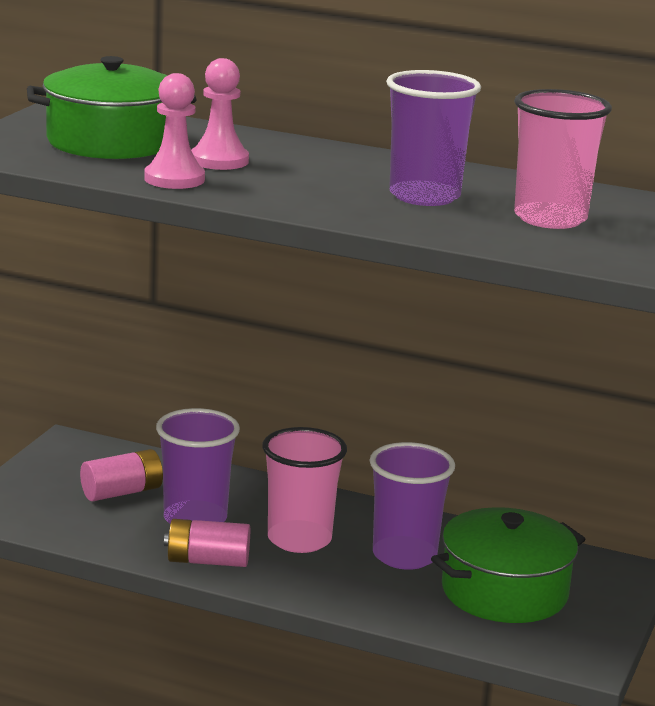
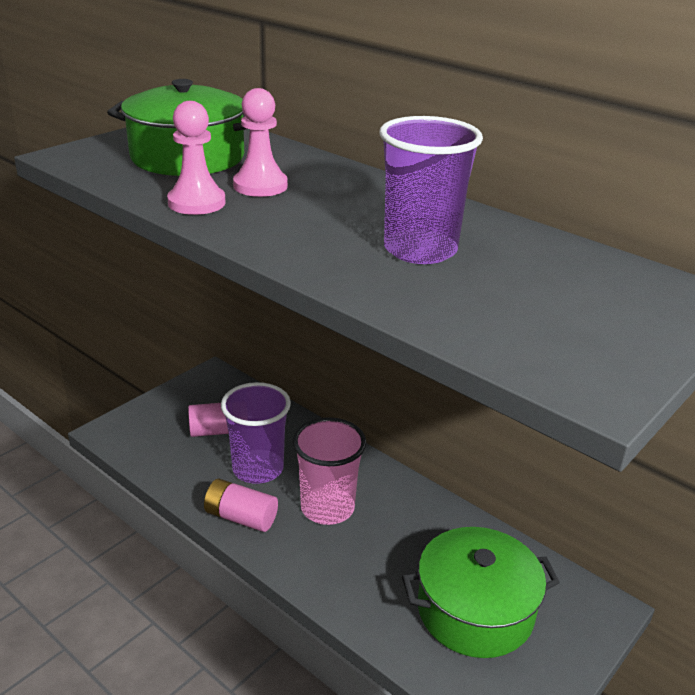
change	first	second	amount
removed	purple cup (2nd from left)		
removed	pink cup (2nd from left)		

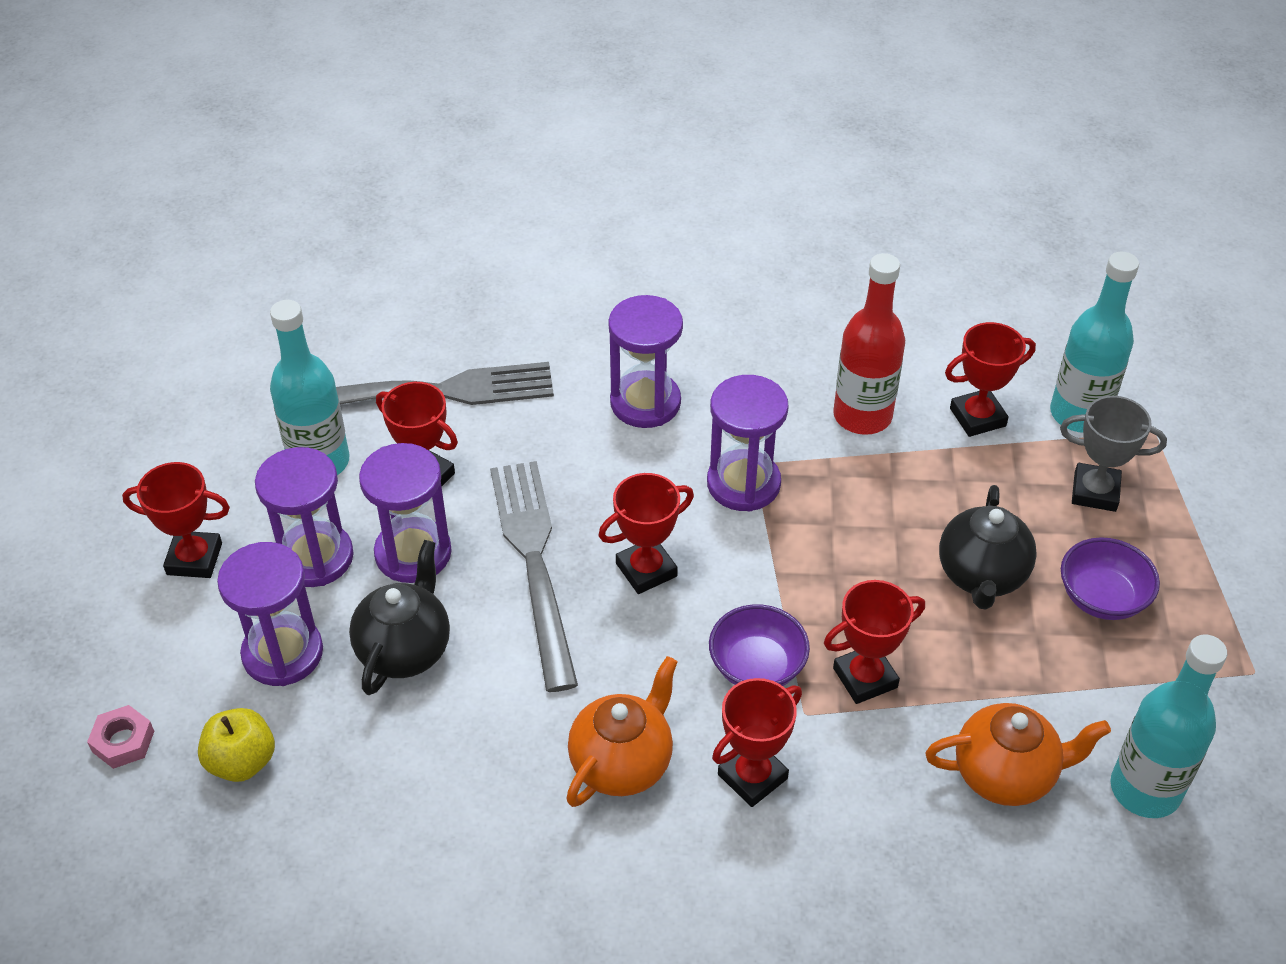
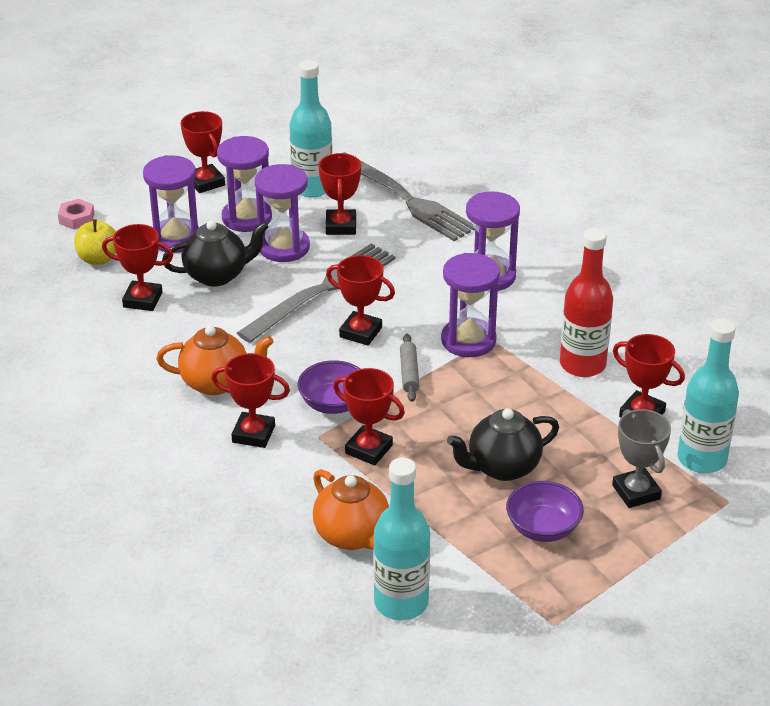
change	first	second	amount
added		red trophy (1st from left)	
added		grey rolling pin	

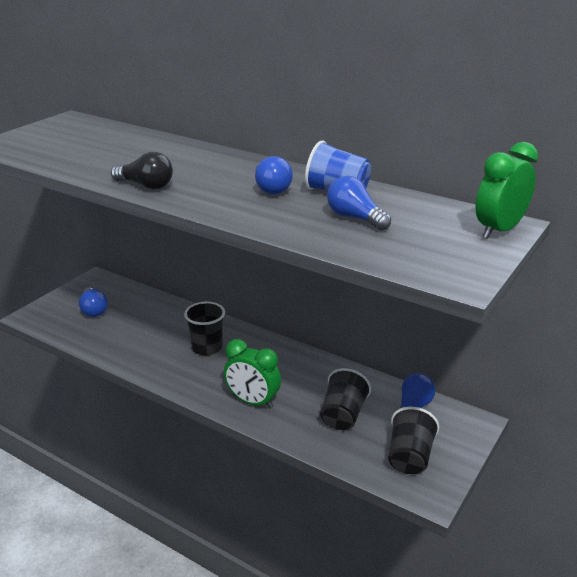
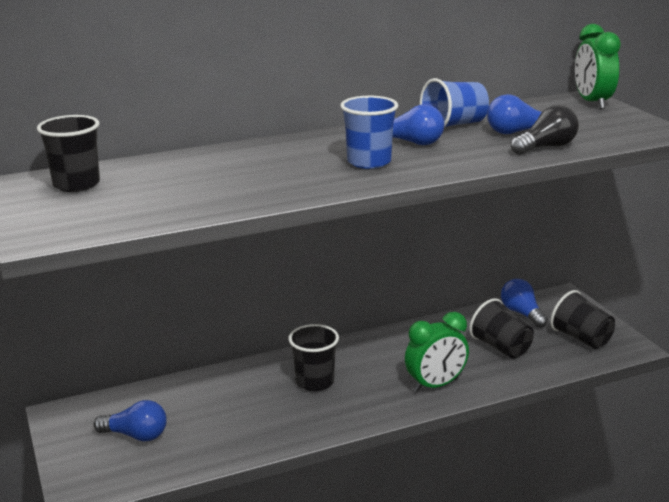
change	first	second	amount
added		black cup (1st from left)	
added		blue cup (1st from left)	
moved	black light bulb		

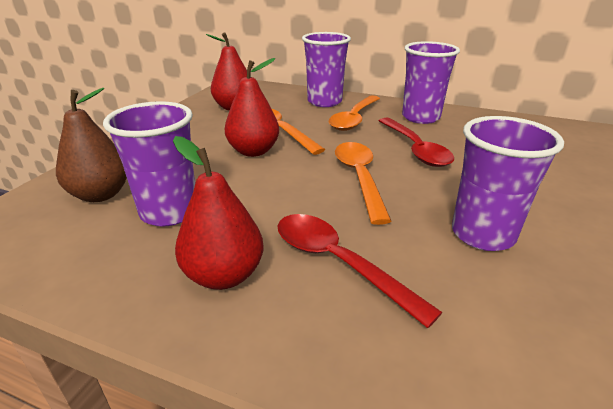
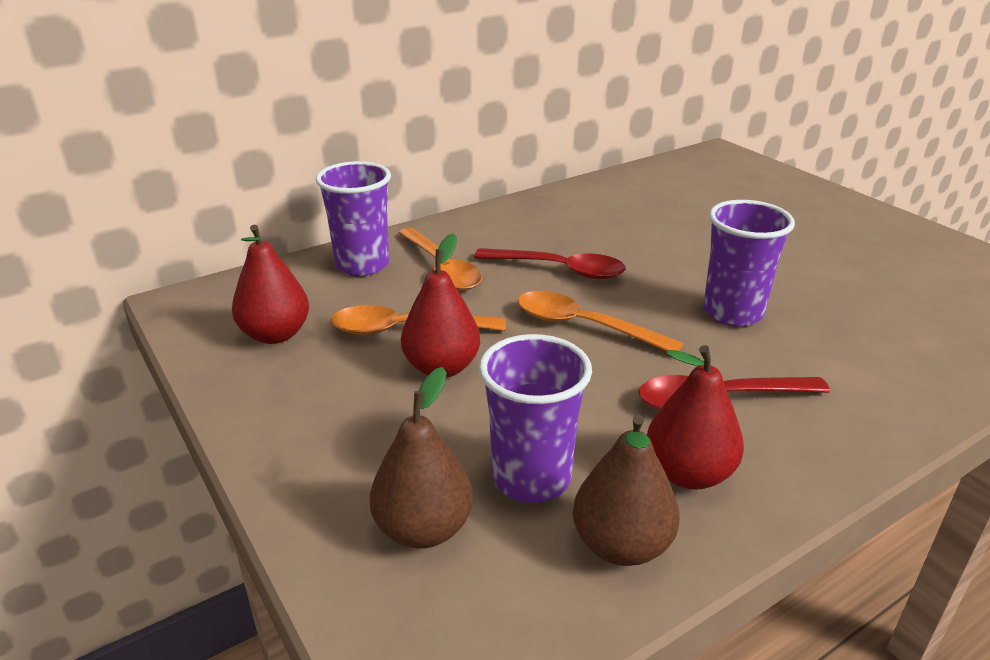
change	first	second	amount
added		brown pear (2nd from left)	
removed	purple cup (3rd from left)		

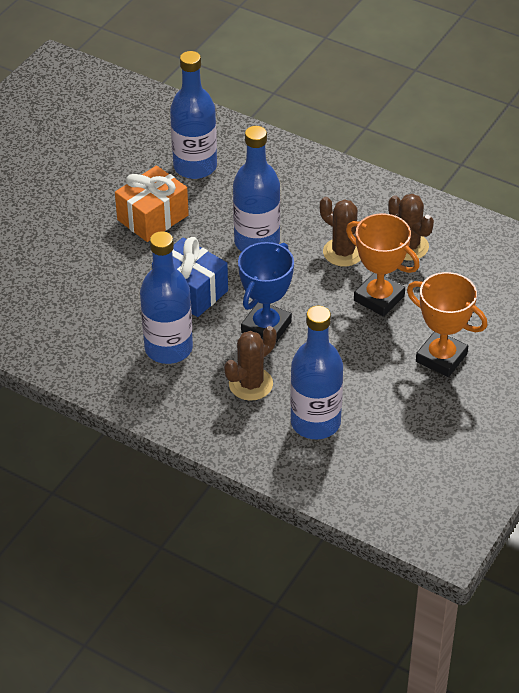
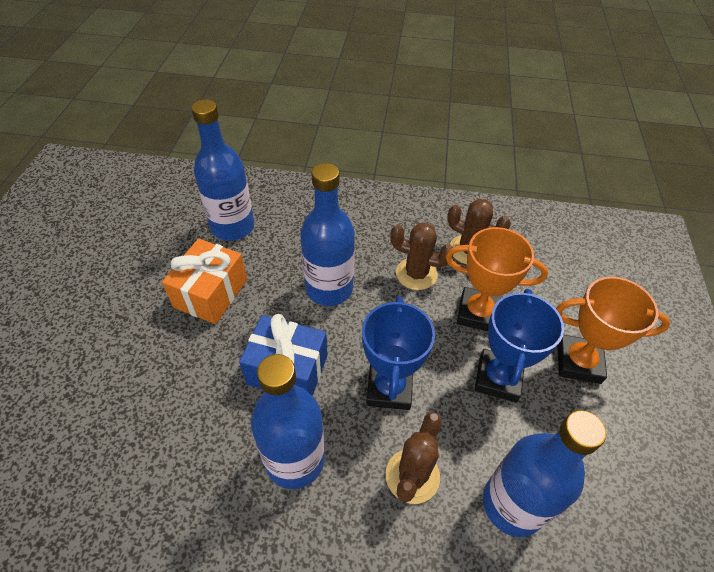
change	first	second	amount
added		blue trophy (2nd from left)	

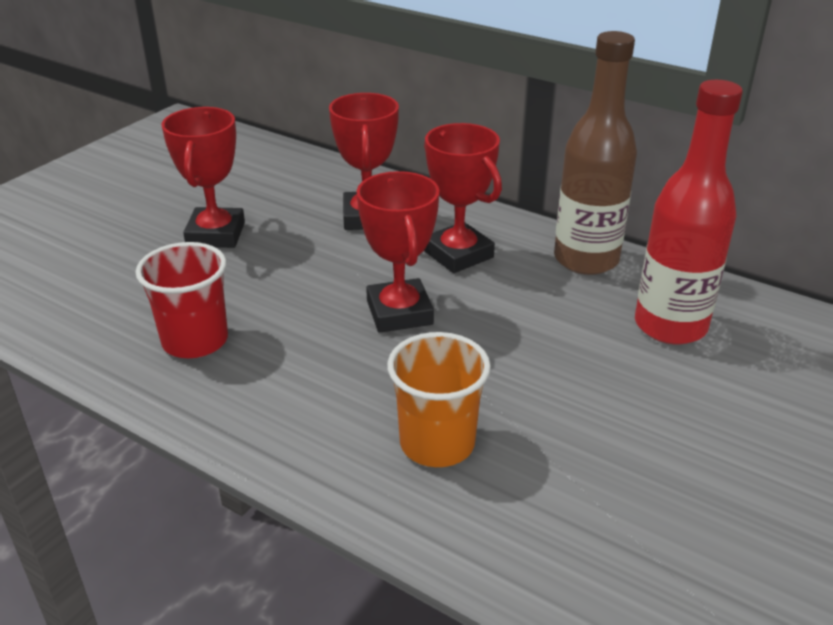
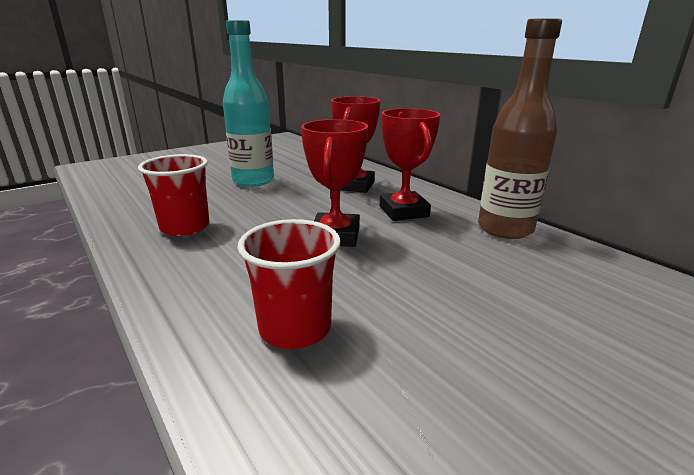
change	first	second	amount
replaced	red trophy (1st from left)	turquoise bottle	
recoloured	orange cup	red cup (2nd from left)	
removed	red bottle		

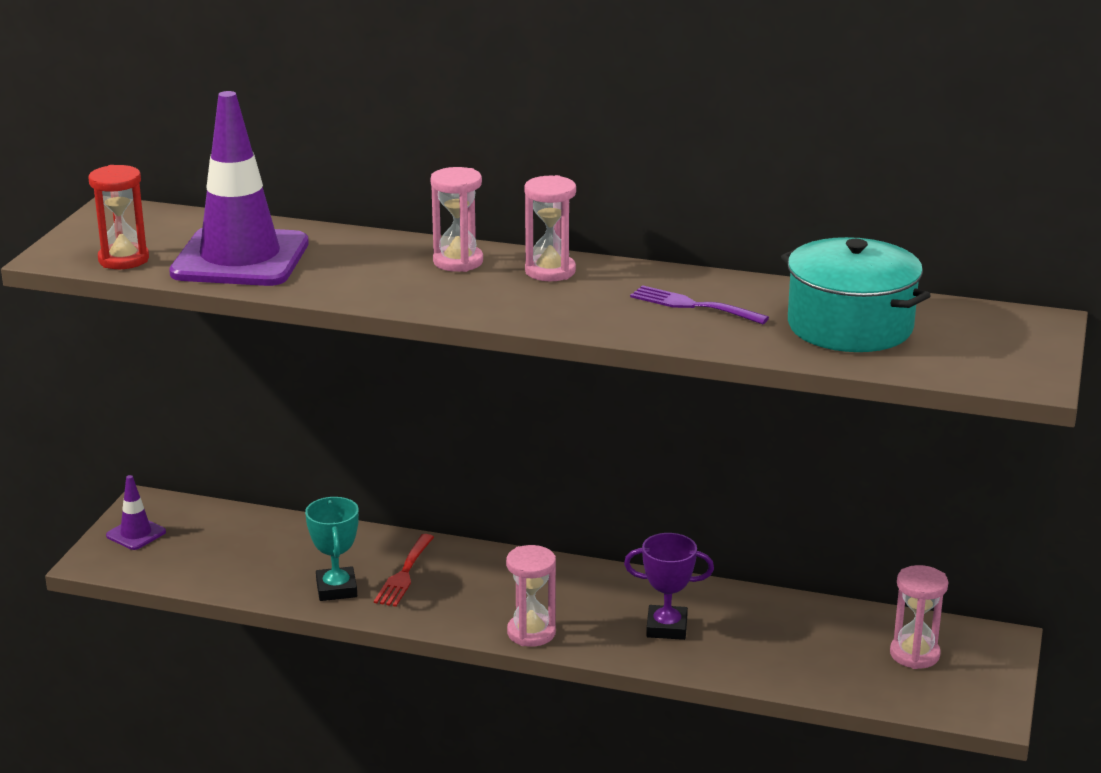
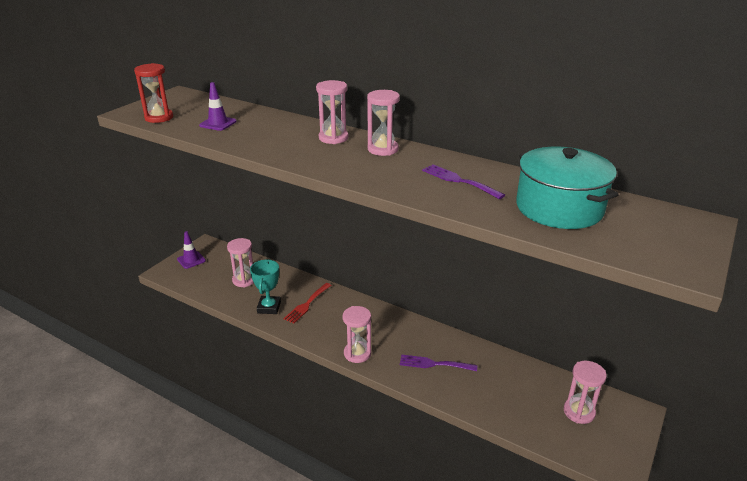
change	first	second	amount
resized	purple traffic cone (2nd from left)		x0.43
added		pink hourglass (1st from left)	
replaced	purple trophy	purple fork (1st from left)	

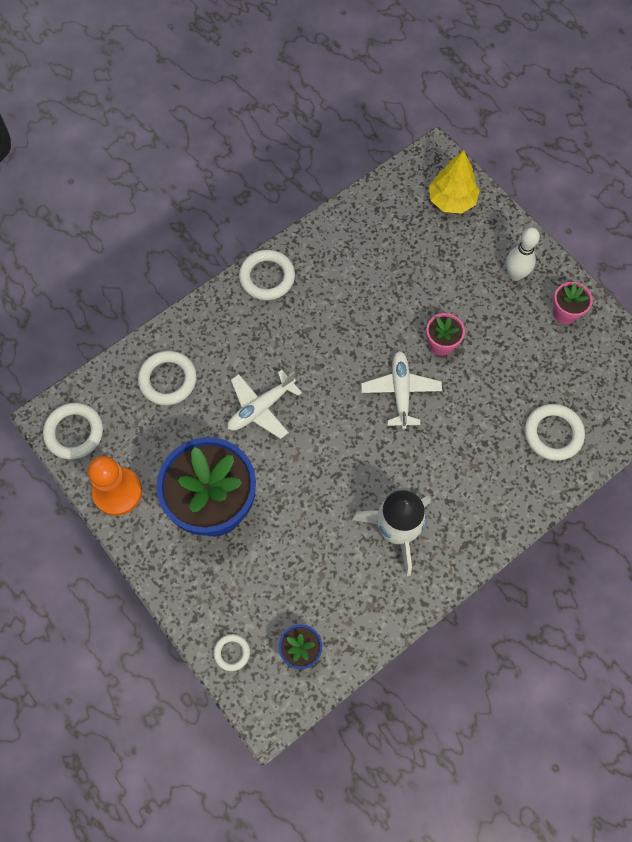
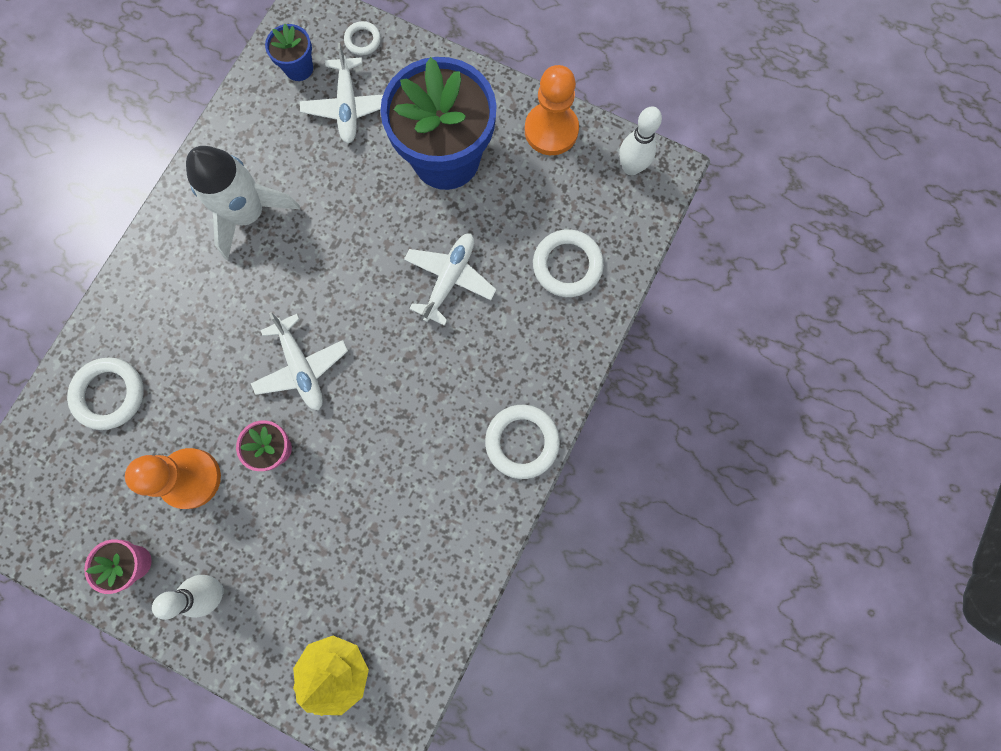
change	first	second	amount
added		orange pawn (1st from left)	
added		white plane (2nd from left)	
replaced	white ring (1st from left)	white bowling pin (2nd from left)	

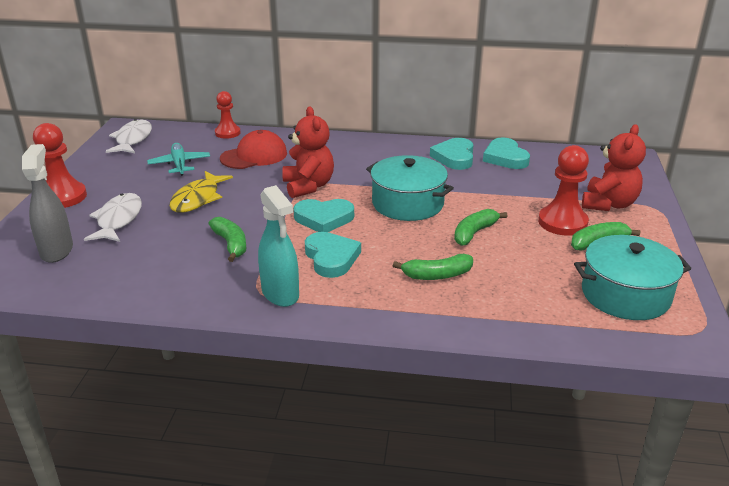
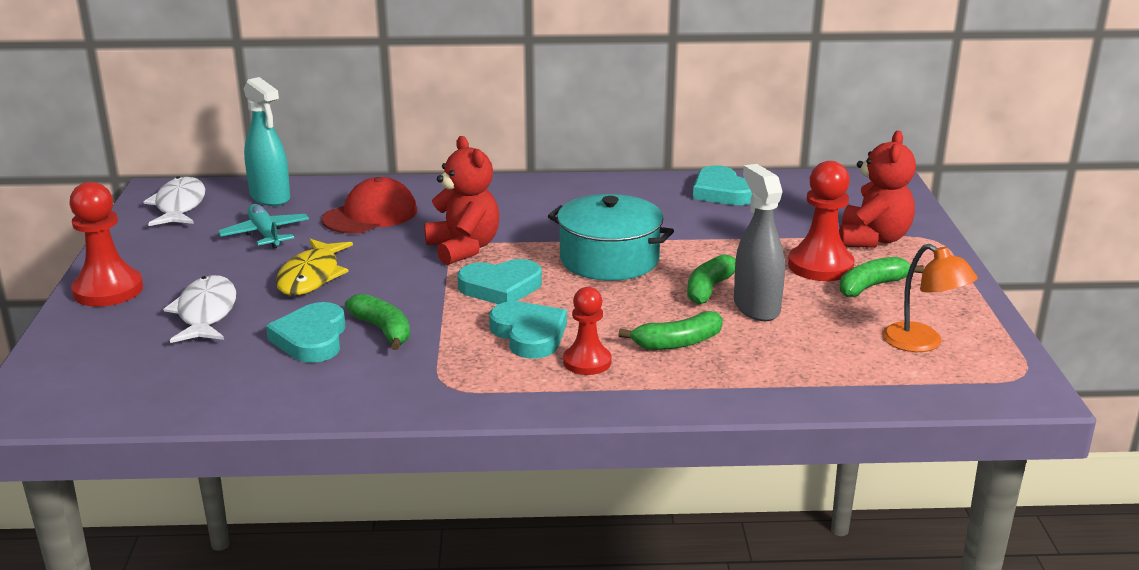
change	first	second	amount
moved	turquoise spray bottle		
moved	turquoise heart (3rd from left in the first image)	turquoise heart (1st from left)	
moved	red pawn (2nd from left)		
moved	grey spray bottle		
replaced	turquoise pot (2nd from left)	orange lamp	

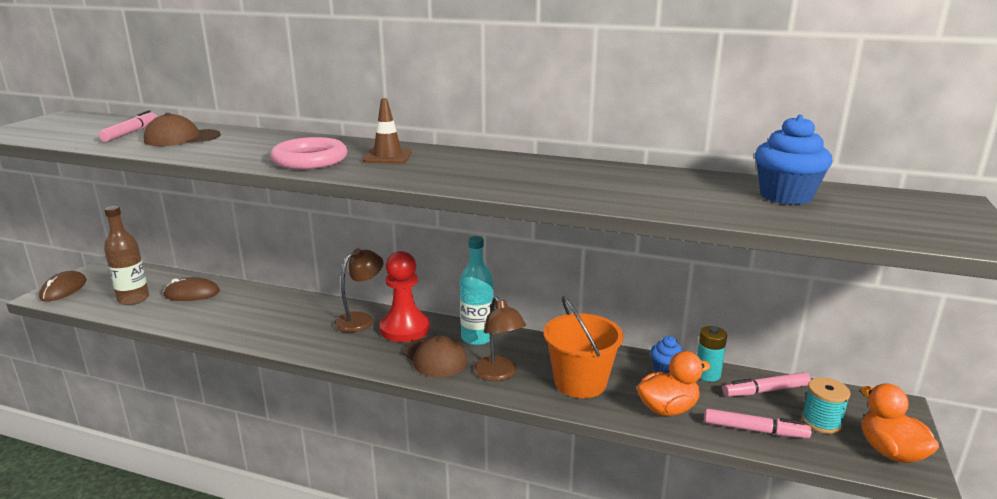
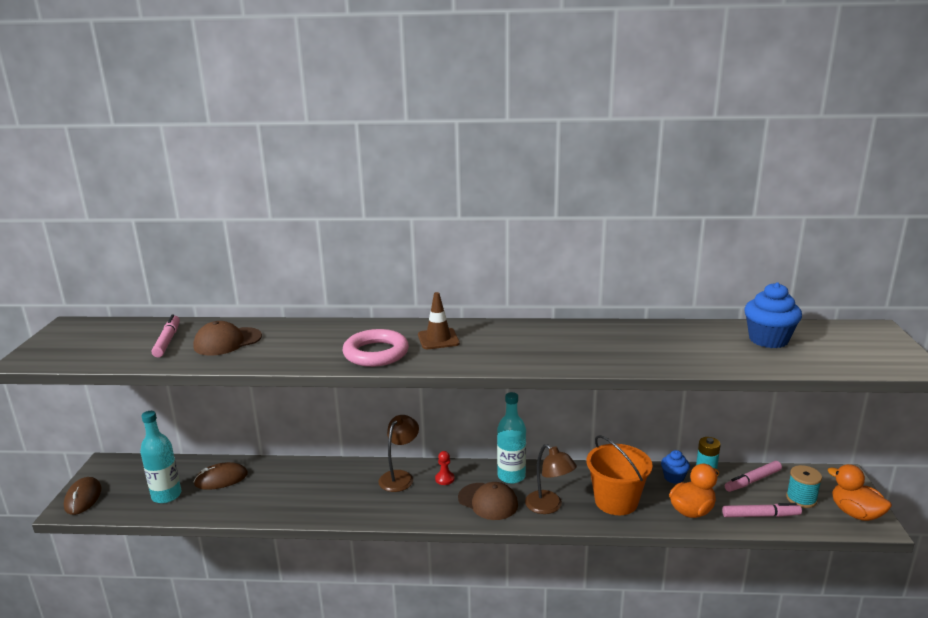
change	first	second	amount
recoloured	brown bottle	turquoise bottle (1st from left)	
resized	red pawn		x0.44

